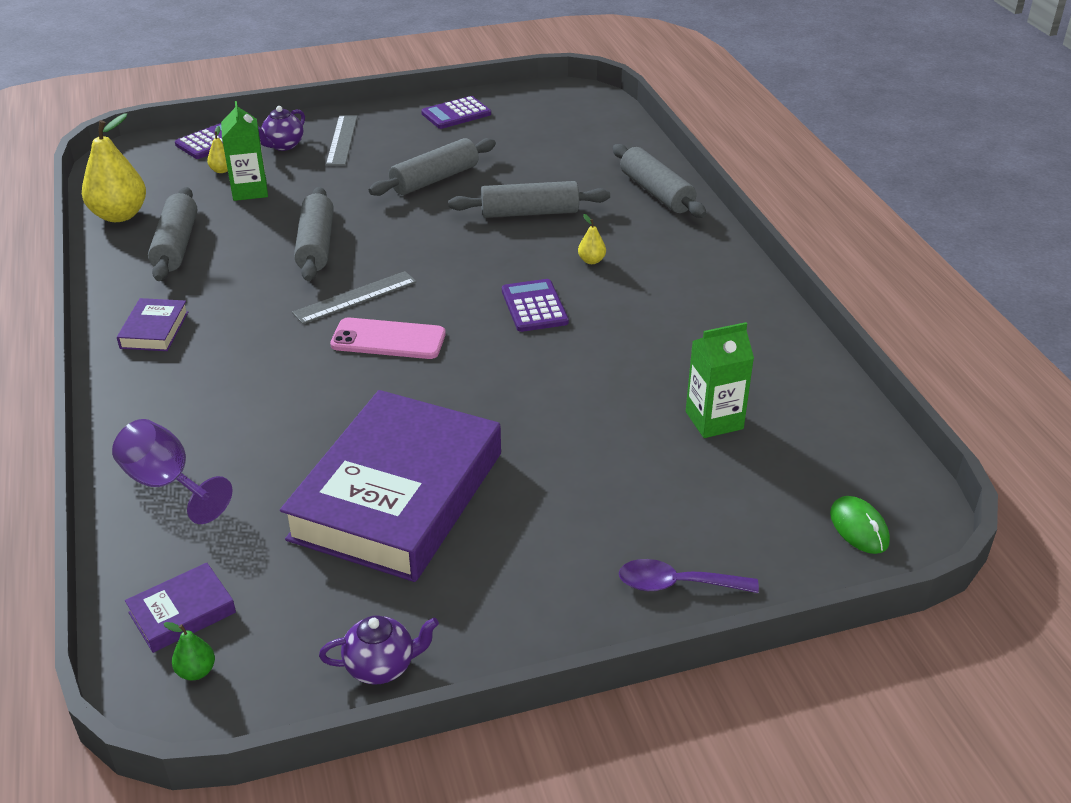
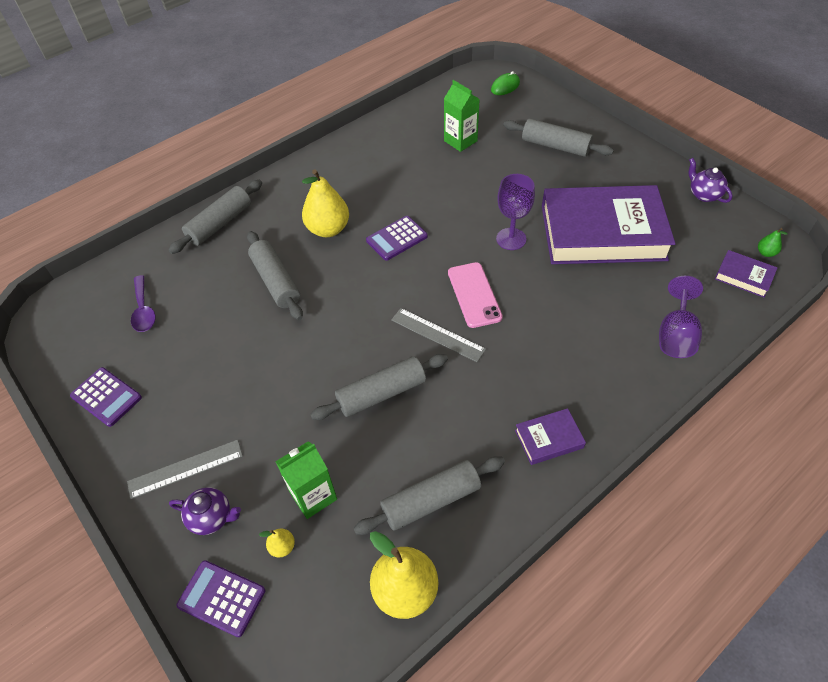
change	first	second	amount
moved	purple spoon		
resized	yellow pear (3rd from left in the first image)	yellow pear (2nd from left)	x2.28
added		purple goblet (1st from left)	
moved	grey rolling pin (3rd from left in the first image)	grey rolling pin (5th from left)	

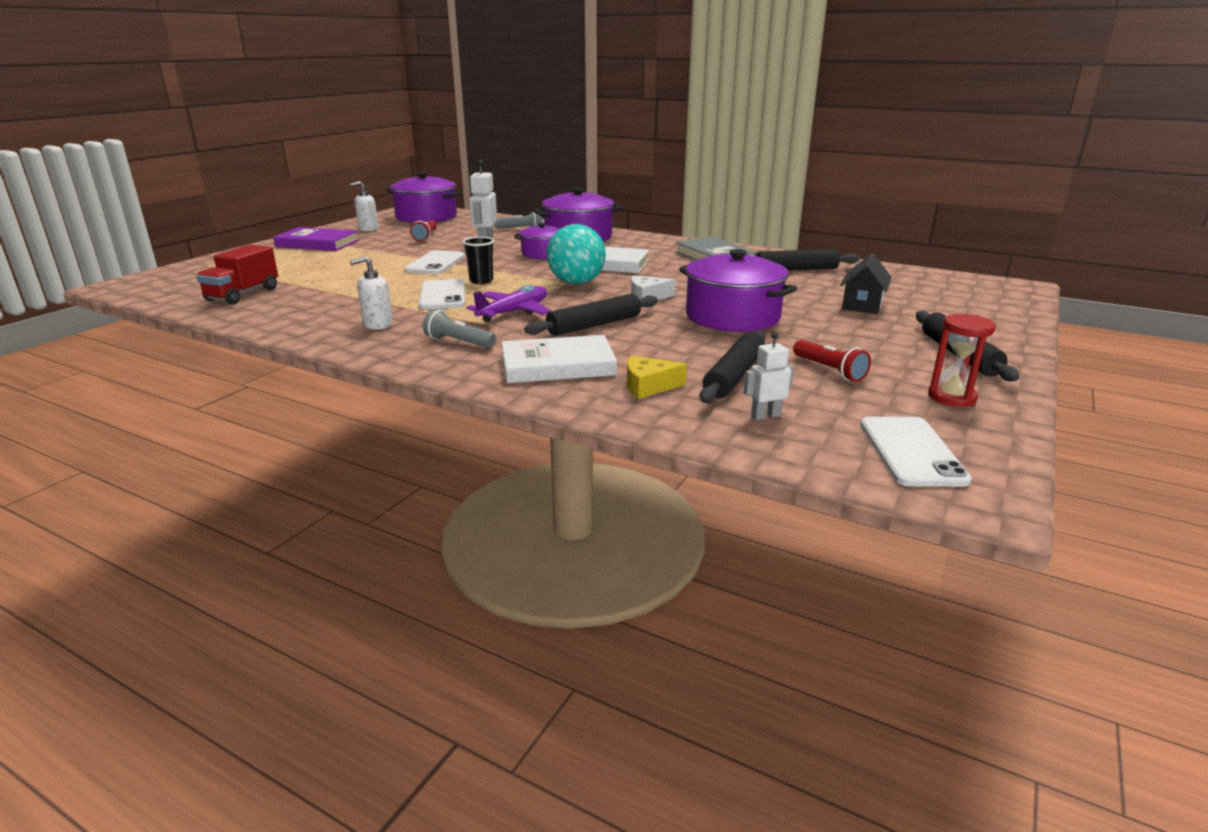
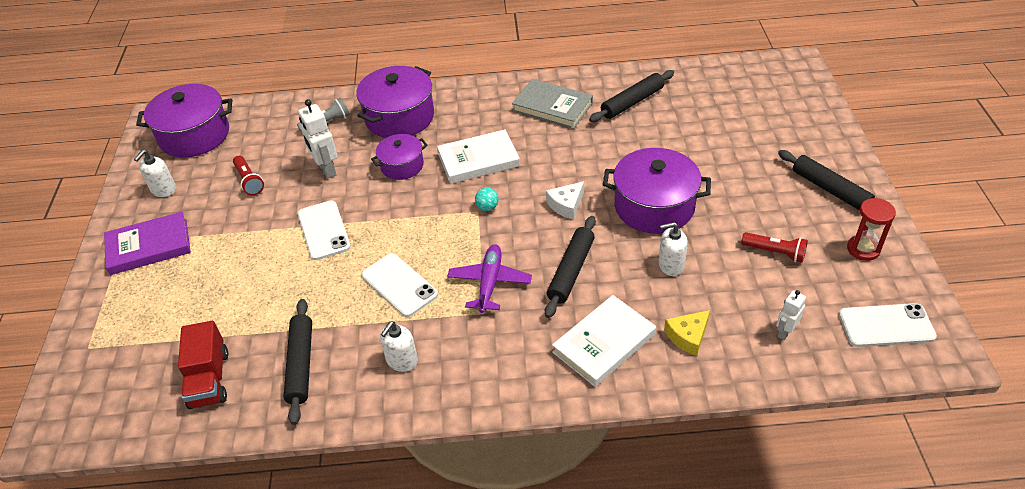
change	first	second	amount
moved	black rolling pin (2nd from left in the first image)	black rolling pin (1st from left)	
resized	turquoise ball		x0.42
added		white soap dispenser (3rd from left)	
turned	white phone (3rd from left)		60 degrees counterclockwise
removed	grey flashlight (1st from left)		
removed	black cup		
removed	black house		

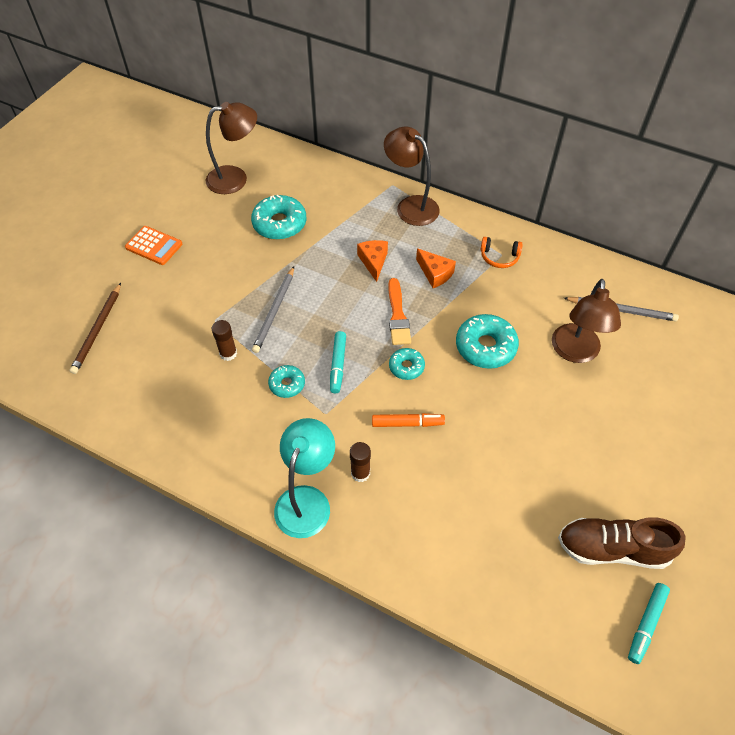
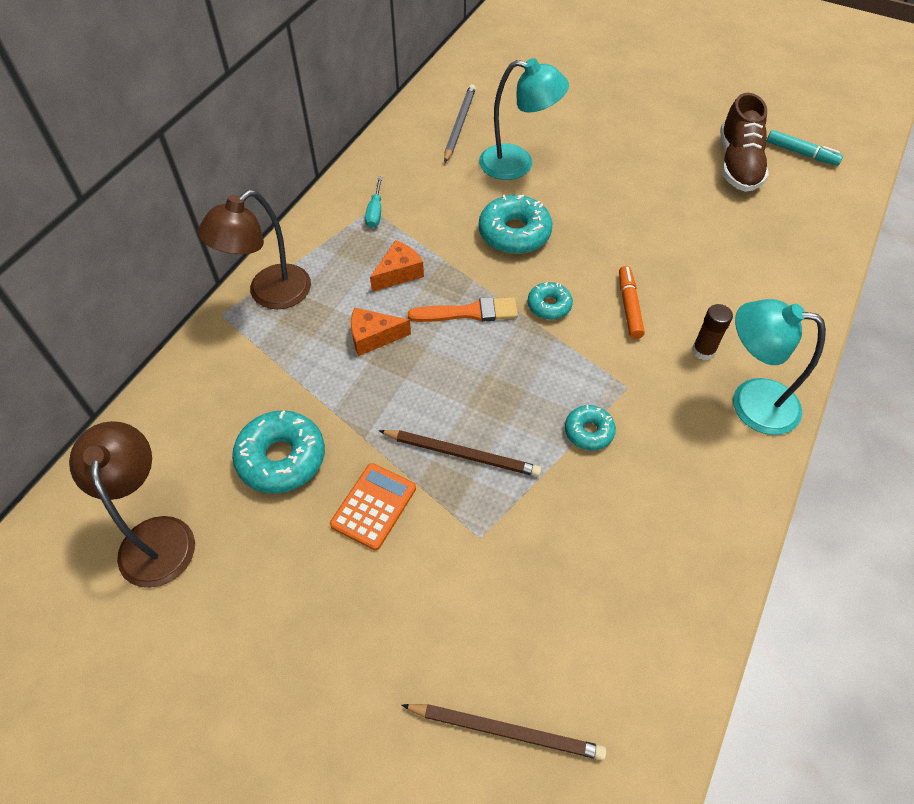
change	first	second	amount
moved	orange calculator		
replaced	orange headphones	turquoise screwdriver	
recoloured	grey pencil (1st from left)	brown pencil (1st from left)	
recoloured	brown lamp (3rd from left)	turquoise lamp (1st from left)	
removed	brown glue stick (1st from left)		
removed	turquoise marker (1st from left)		

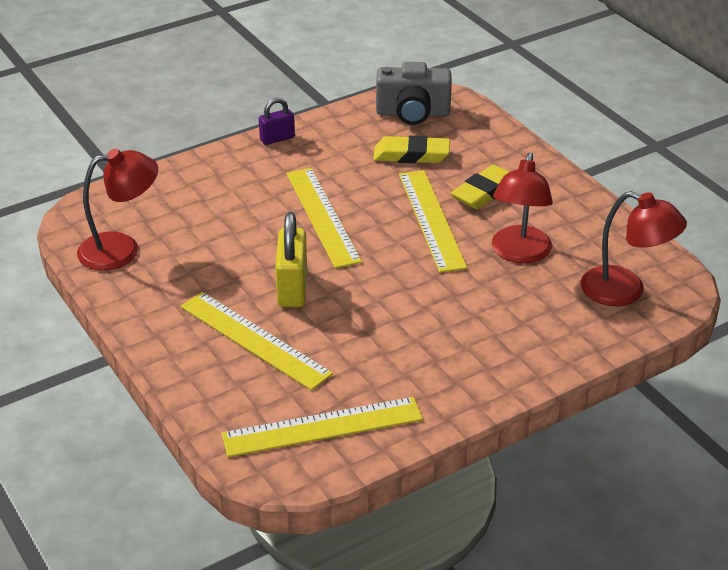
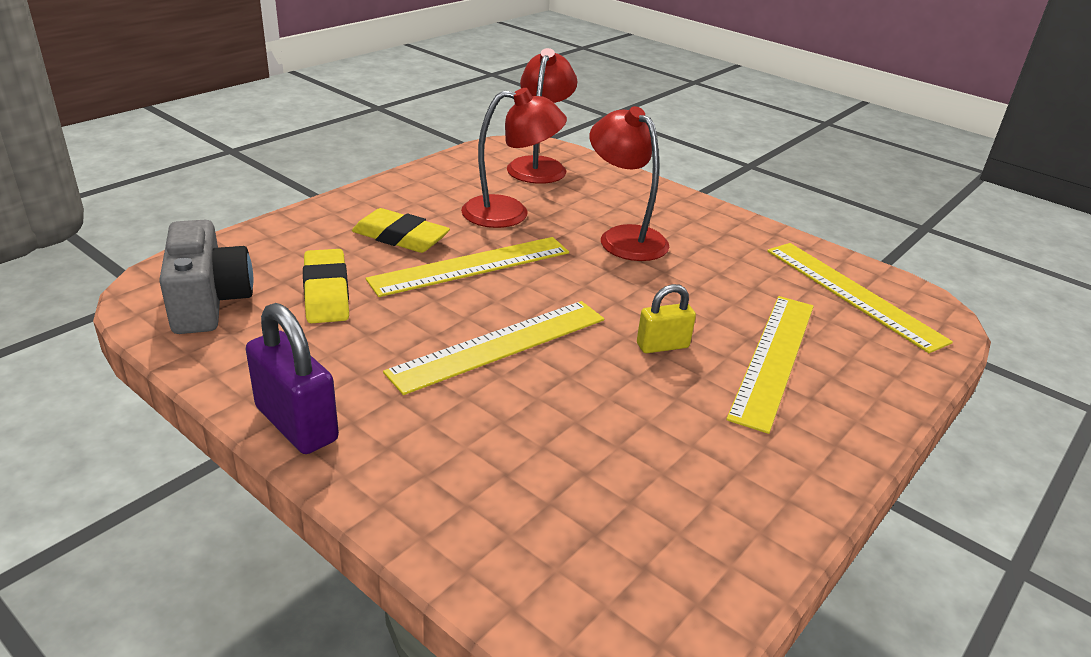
change	first	second	amount
resized	purple padlock		x1.64
moved	red lamp (1st from left in the first image)	red lamp (3rd from left)	
resized	yellow padlock		x0.61

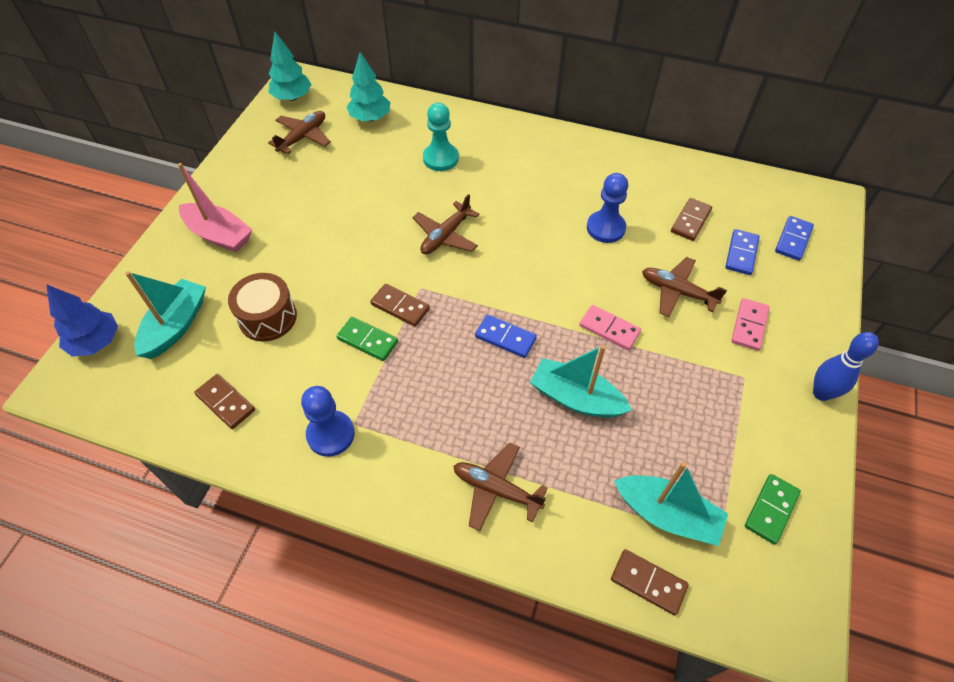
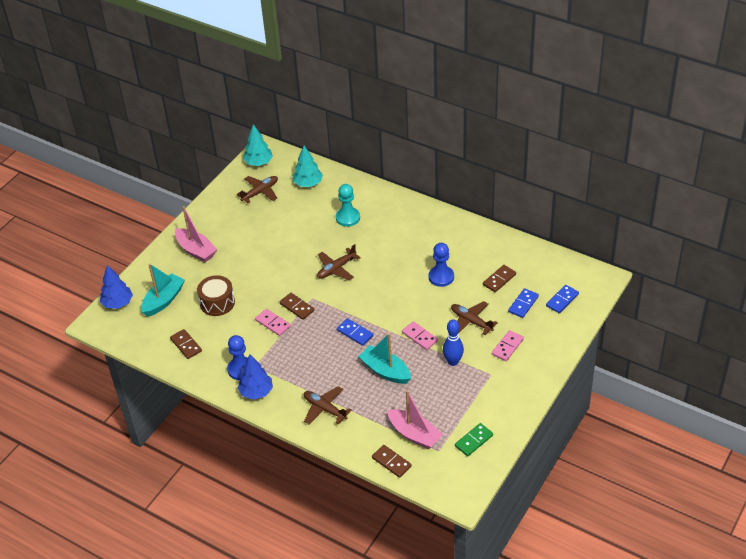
change	first	second	amount
added		blue tree (2nd from left)	
recoloured	green domino (1st from left)	pink domino (1st from left)	
recoloured	turquoise boat (3rd from left)	pink boat (2nd from left)	
moved	blue bowling pin		

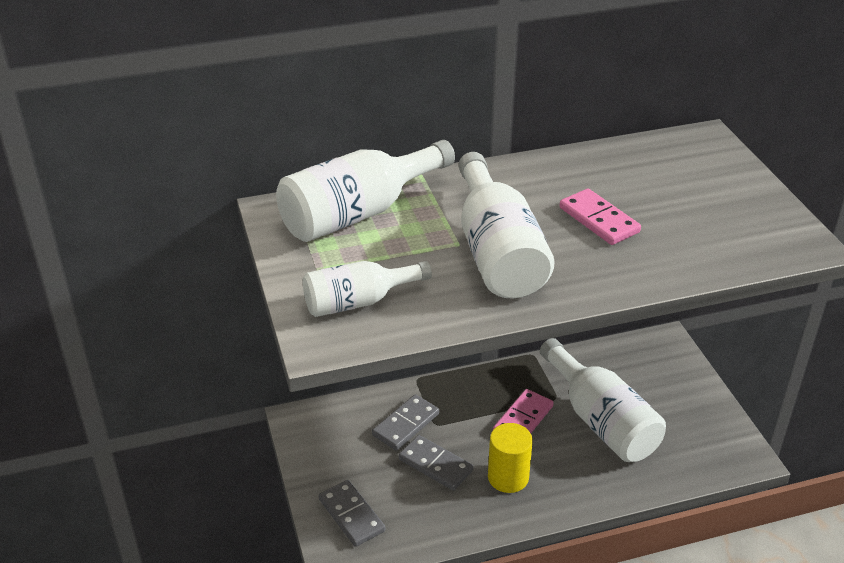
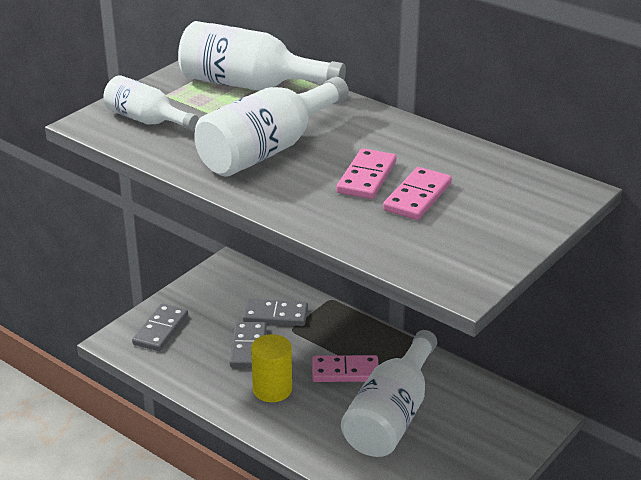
change	first	second	amount
added		pink domino (3rd from left)	

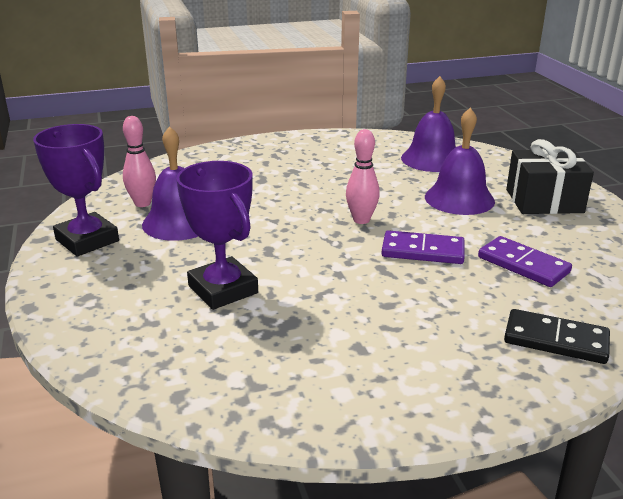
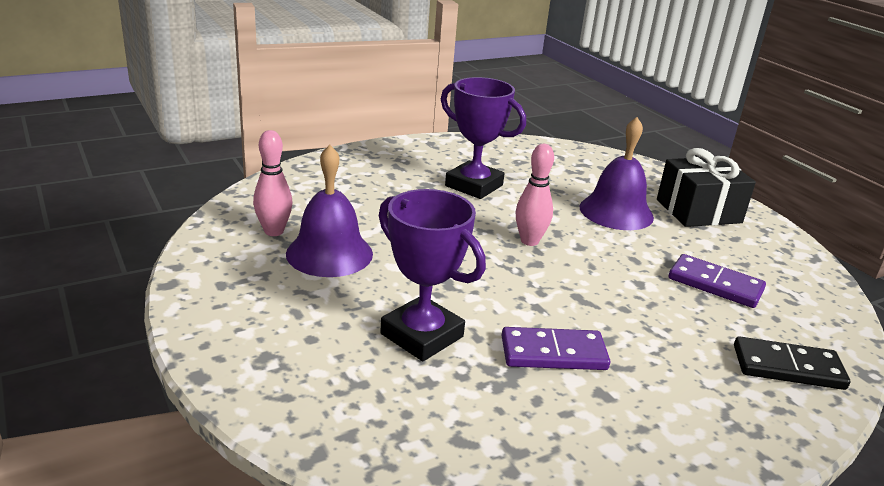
change	first	second	amount
moved	purple trophy (1st from left in the first image)	purple trophy (2nd from left)	
moved	purple domino (1st from left)		
removed	purple bell (2nd from left)		

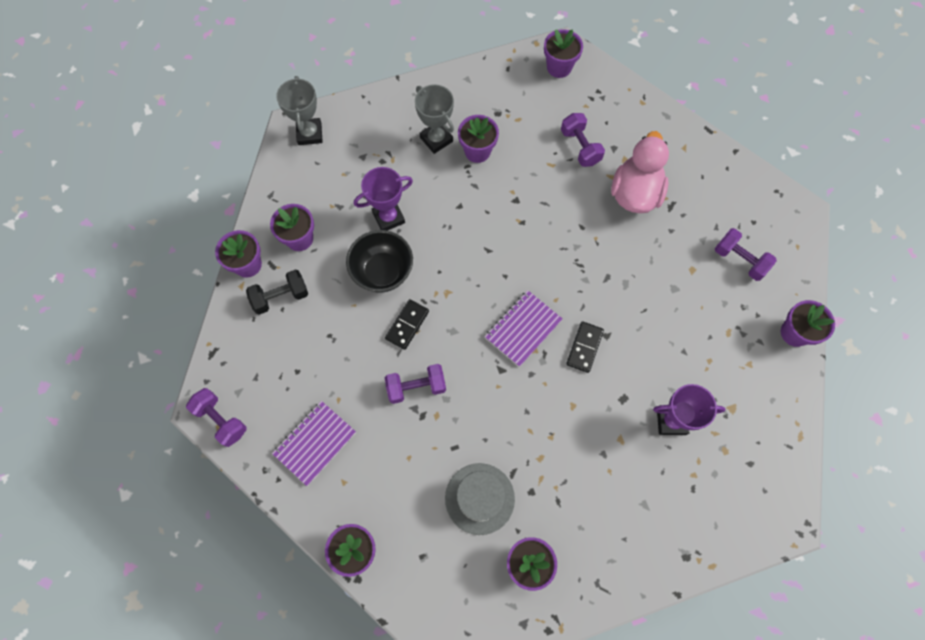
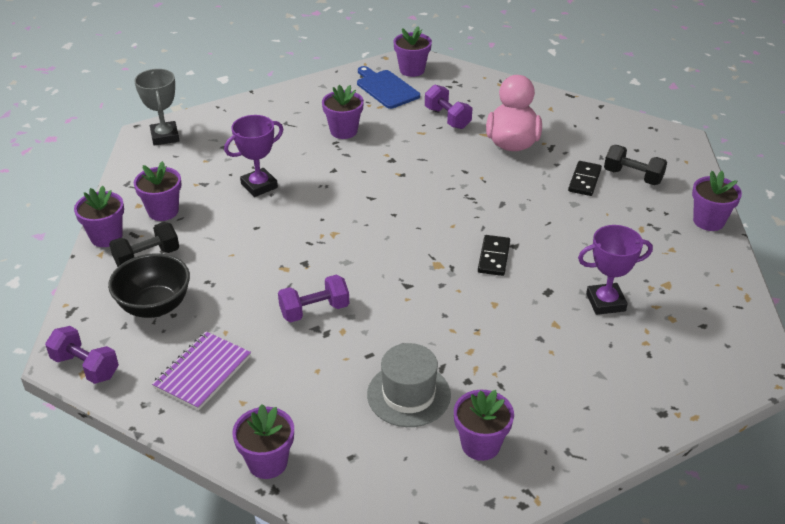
change	first	second	amount
moved	black bowl		
added		blue cutting board	
moved	black domino (1st from left in the first image)	black domino (2nd from left)	
recoloured	purple dumbbell (4th from left)	black dumbbell (2nd from left)	
removed	grey trophy (2nd from left)		
removed	purple notebook (2nd from left)		

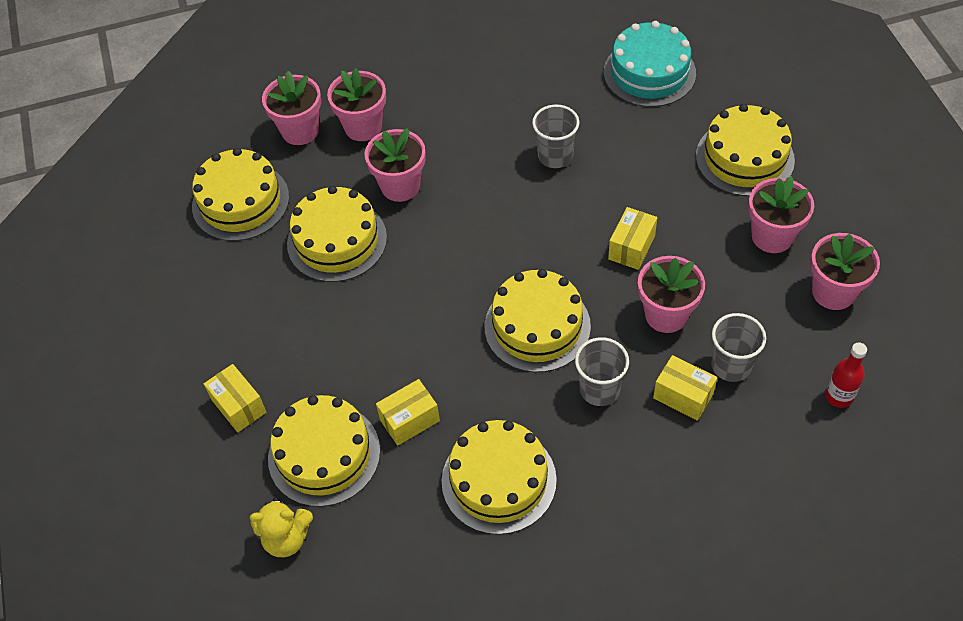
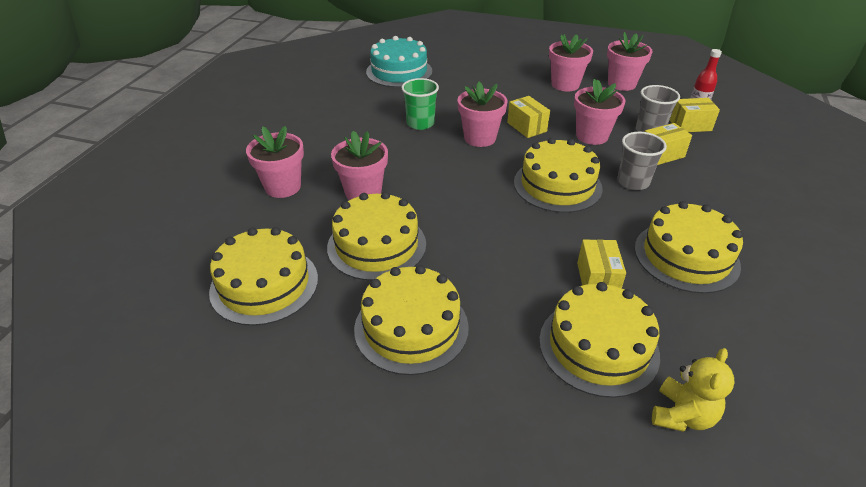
change	first	second	amount
moved	yellow cake (6th from left in the first image)	yellow cake (3rd from left)	
recoloured	grey cup (1st from left)	green cup	
moved	pink flower pot (1st from left in the first image)	pink flower pot (3rd from left)	
moved	yellow box (1st from left in the first image)	yellow box (4th from left)	

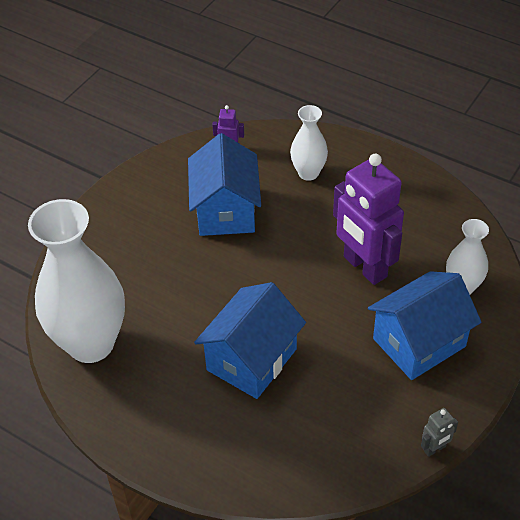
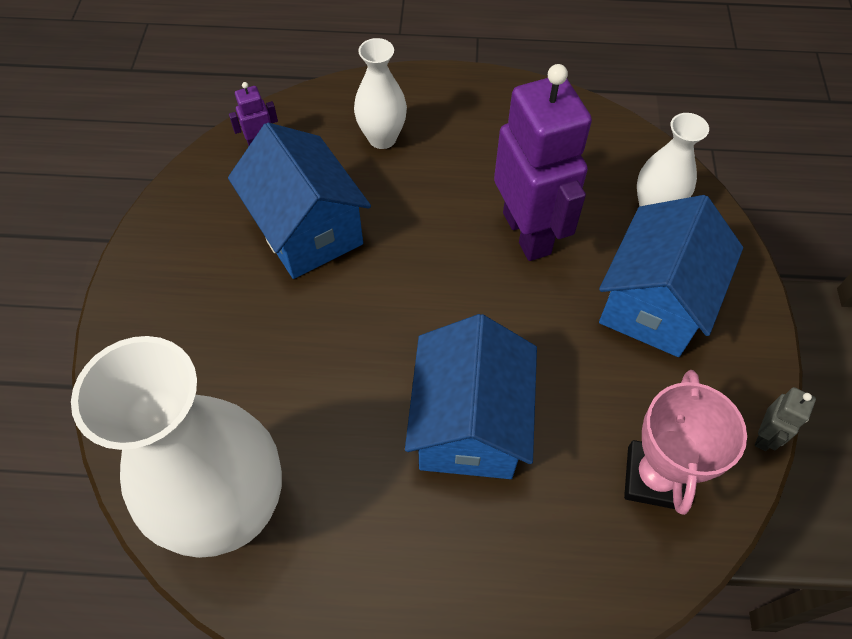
change	first	second	amount
turned	purple robot (2nd from left)		135 degrees counterclockwise
added		pink trophy	

